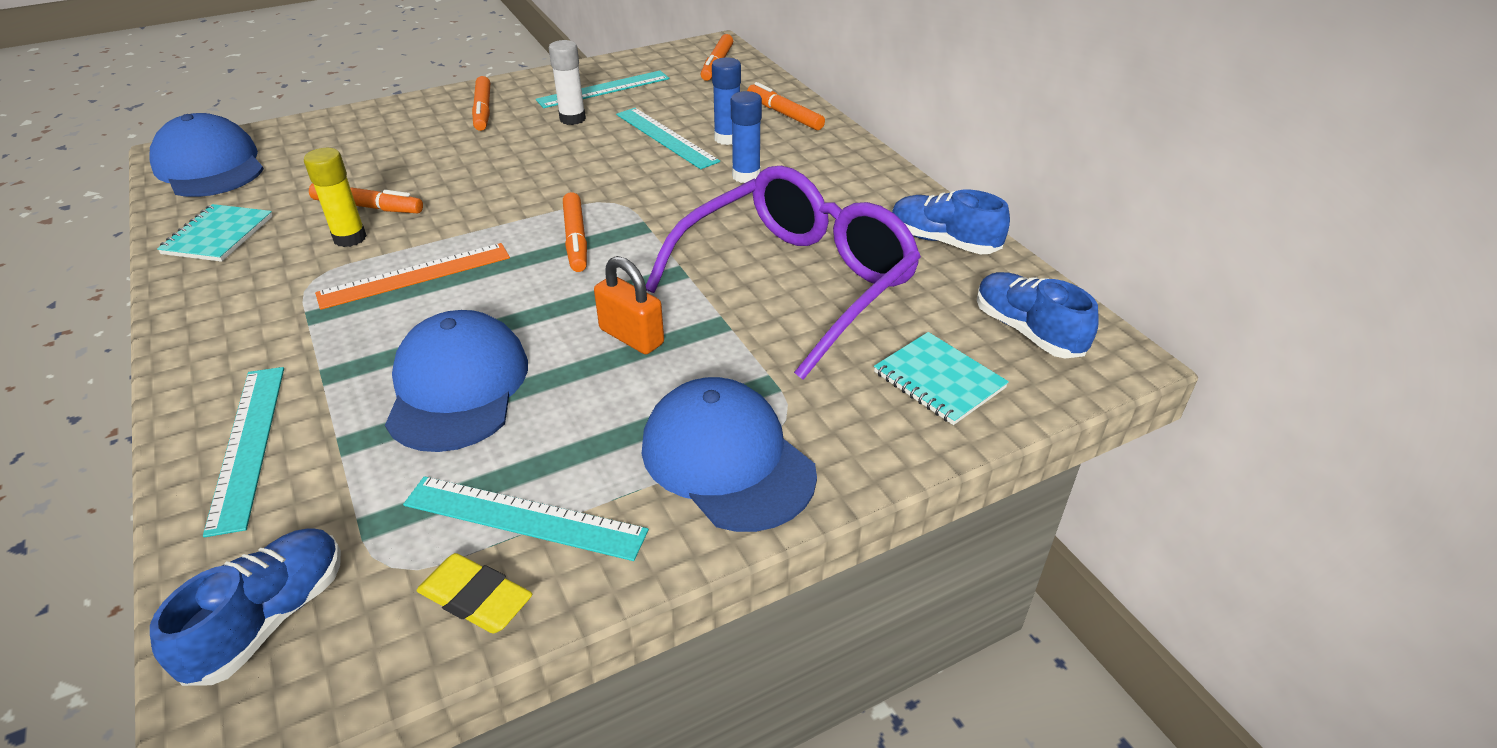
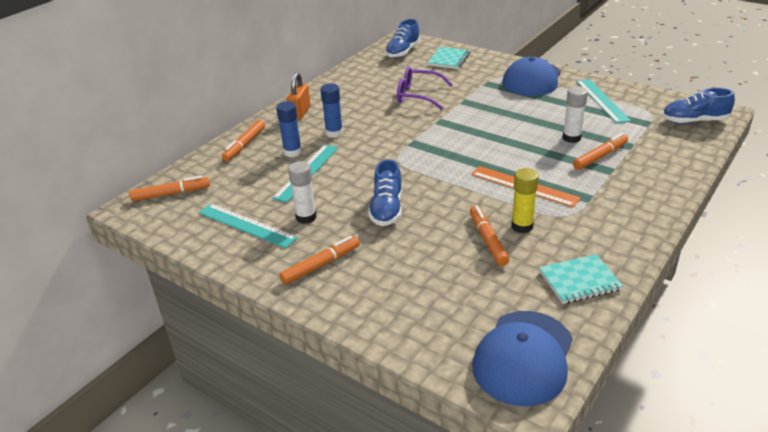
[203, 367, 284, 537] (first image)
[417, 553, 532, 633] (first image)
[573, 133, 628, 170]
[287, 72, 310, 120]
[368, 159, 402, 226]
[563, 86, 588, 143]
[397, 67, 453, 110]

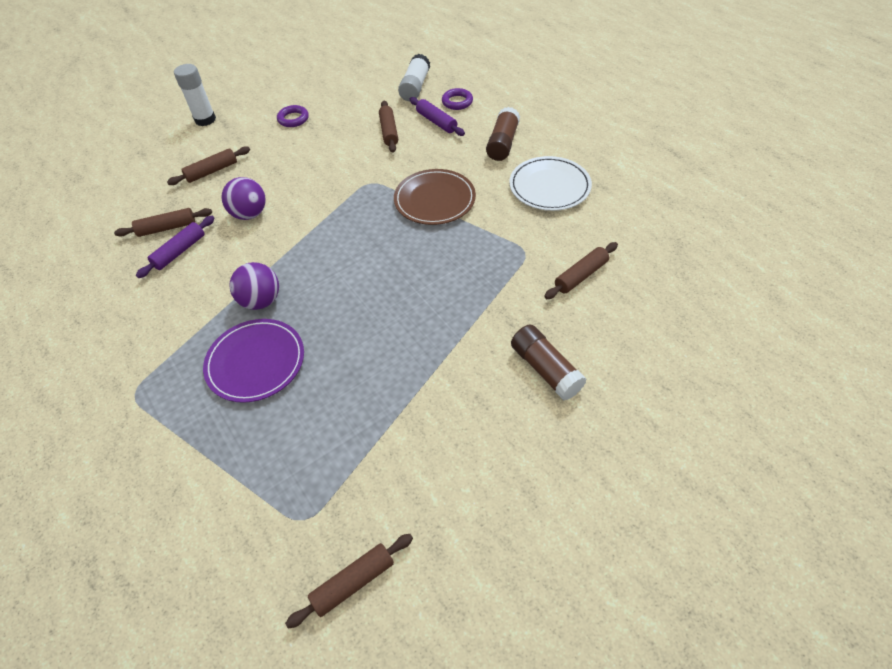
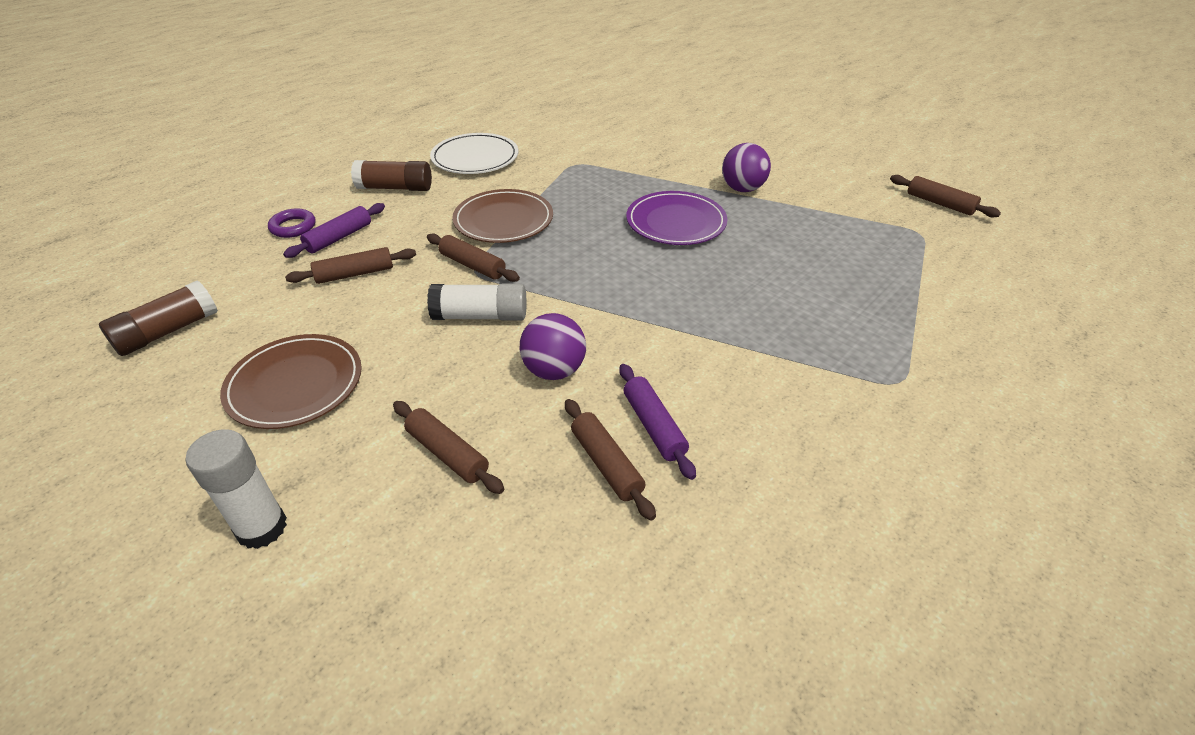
[626, 191, 727, 245]
[722, 143, 771, 192]
[427, 284, 526, 321]
[99, 280, 218, 356]
[427, 233, 520, 282]
[220, 334, 362, 429]
[619, 364, 696, 480]

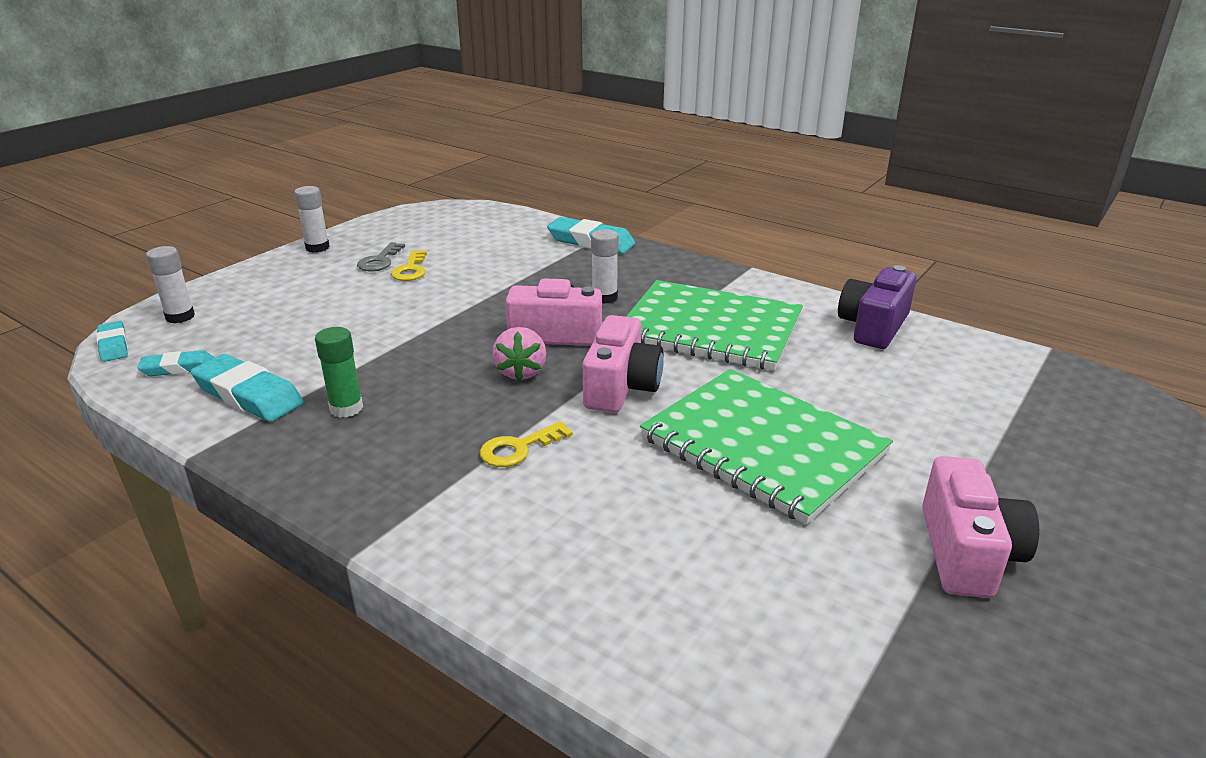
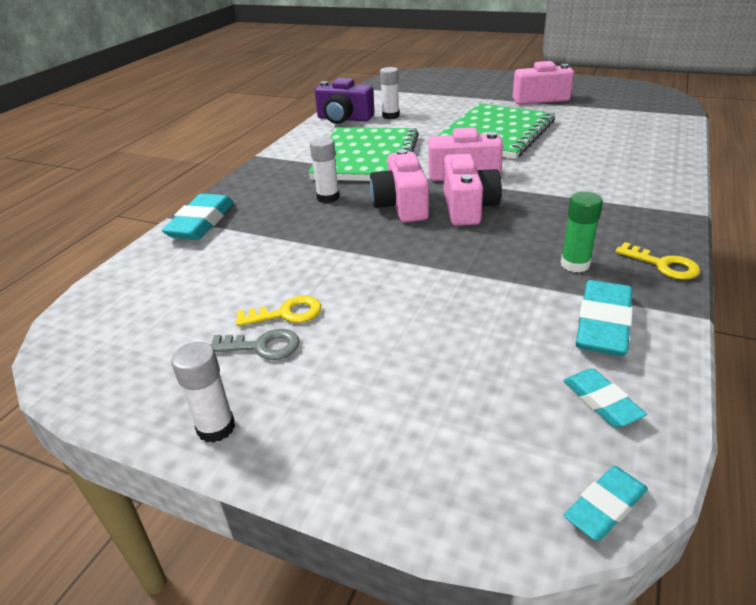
[380, 67, 400, 119]
[615, 242, 700, 280]
[443, 153, 502, 226]

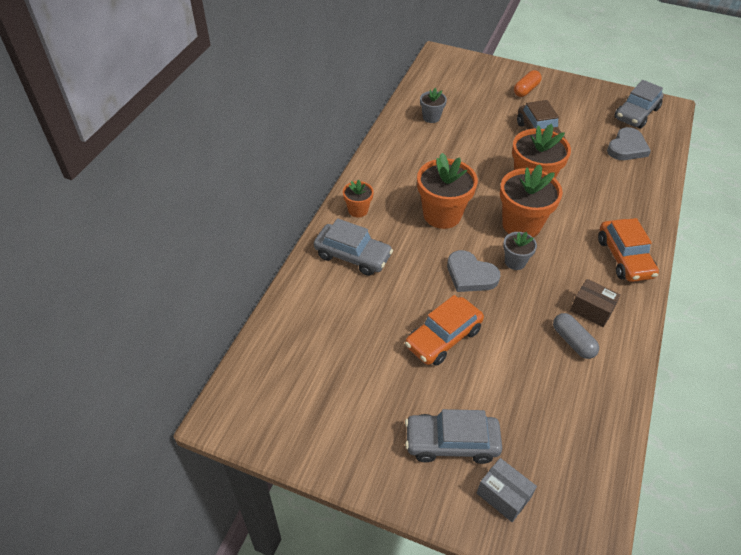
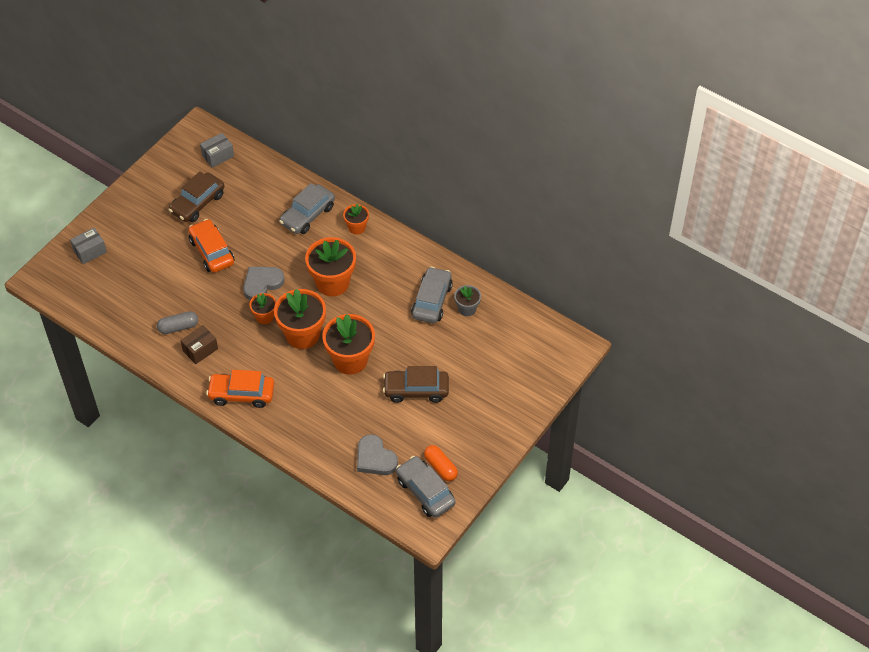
[168, 171, 225, 222]
[200, 133, 234, 168]
[411, 267, 453, 323]
[424, 445, 458, 481]
[250, 293, 276, 324]

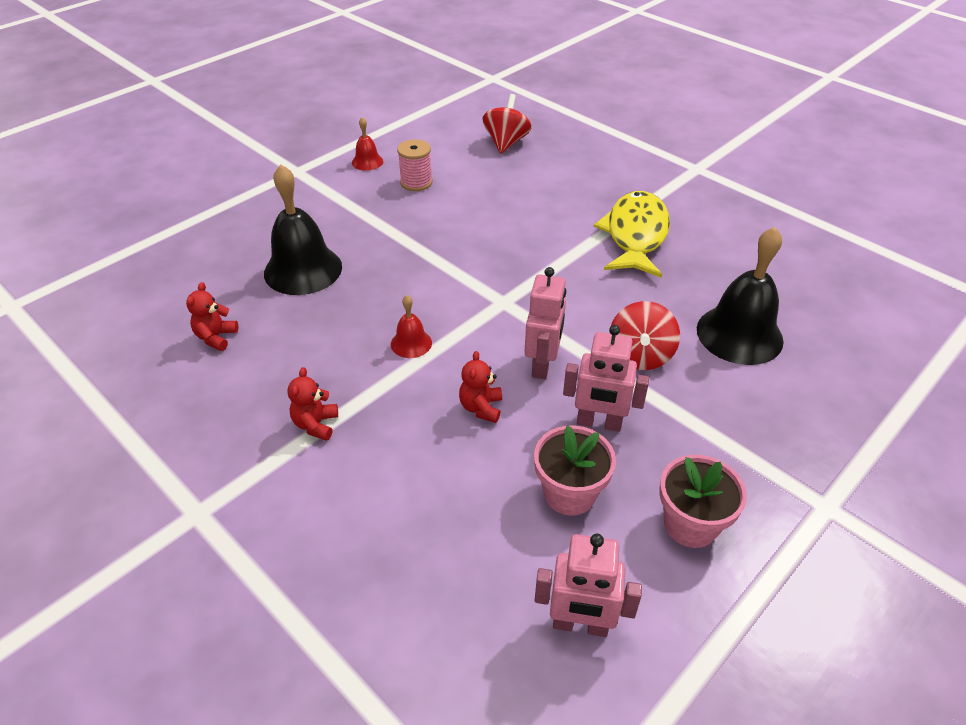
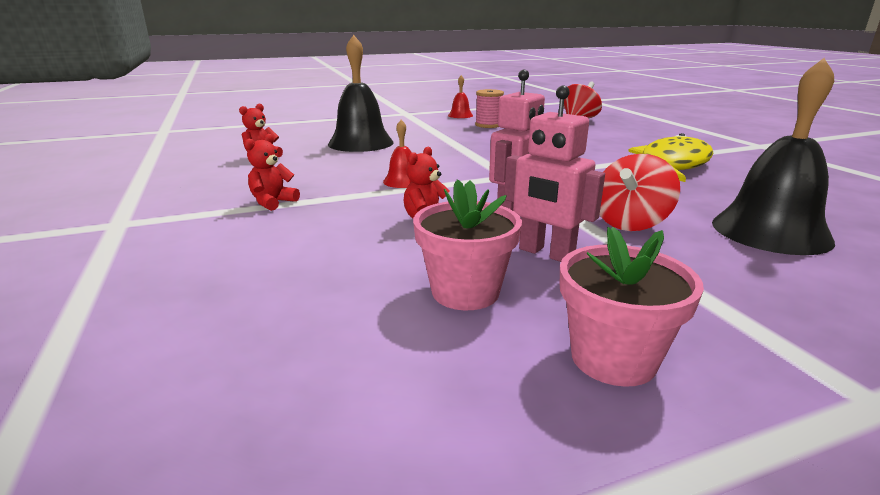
[534, 534, 642, 637] (first image)

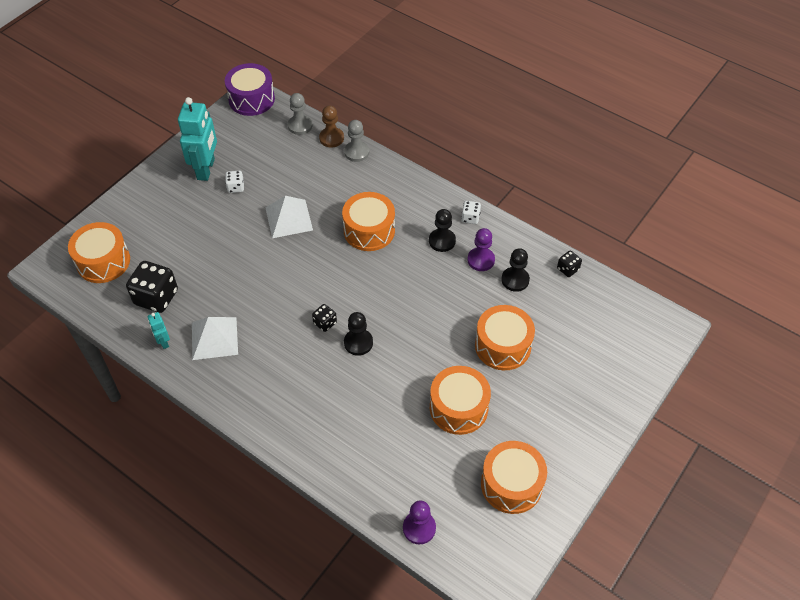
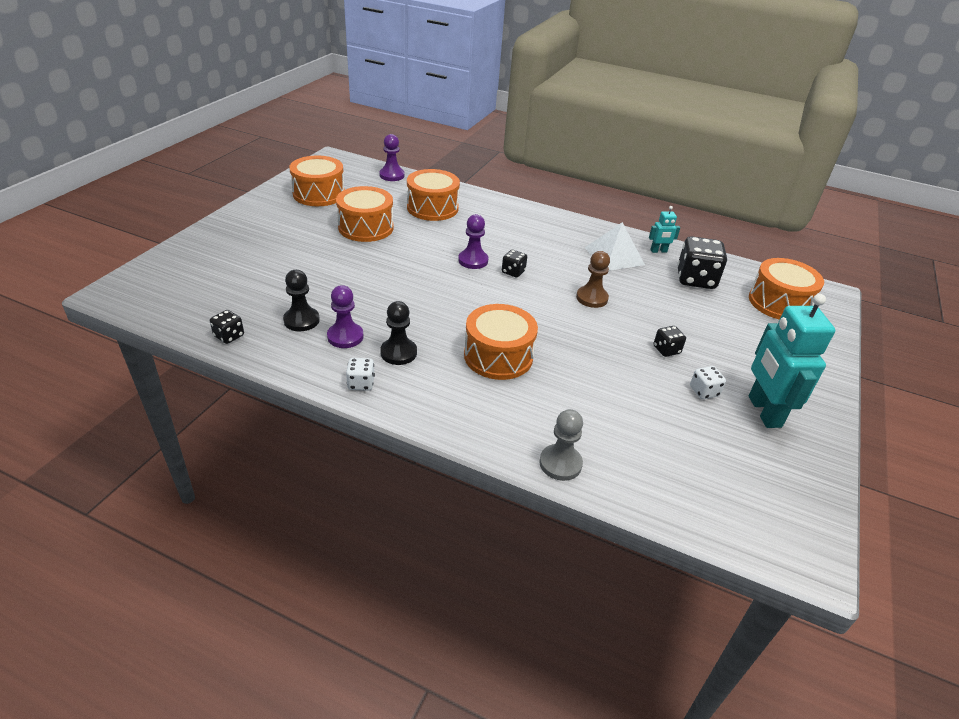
[225, 63, 275, 116] (first image)
[265, 196, 313, 238] (first image)
[288, 93, 312, 135] (first image)
[654, 326, 686, 357]
[576, 251, 610, 308]
[407, 169, 460, 221]
[458, 214, 488, 269]
[649, 206, 680, 253]

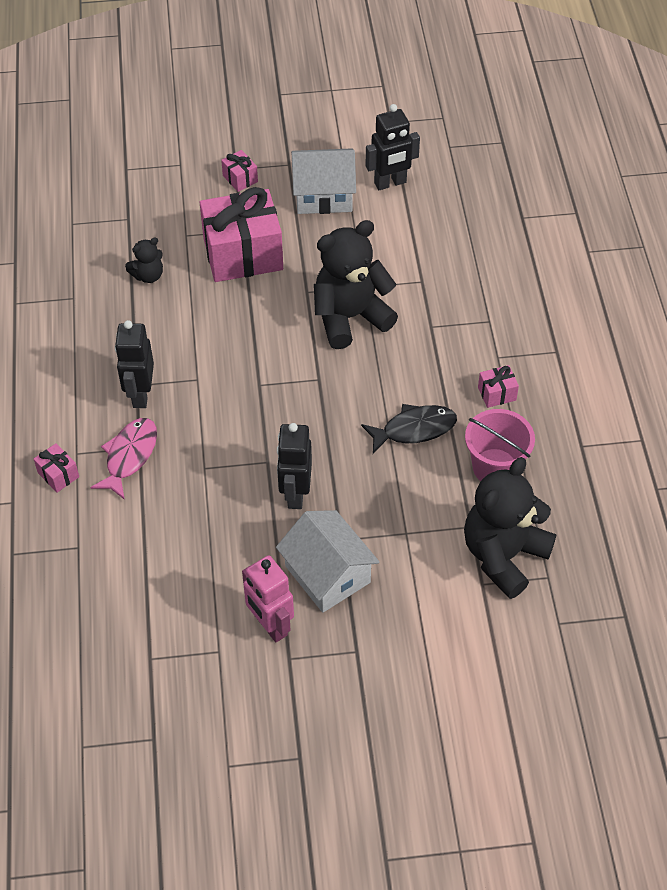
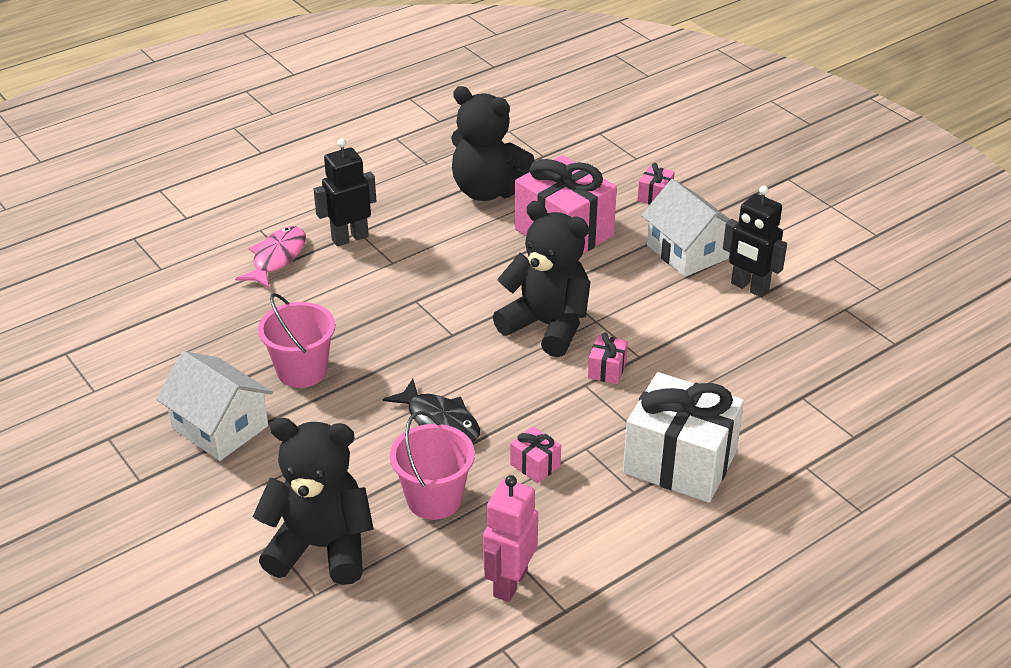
[623, 372, 744, 503]
[588, 333, 628, 384]
[483, 475, 538, 602]
[258, 293, 335, 388]
[235, 226, 306, 288]
[156, 351, 273, 461]
[451, 86, 534, 201]

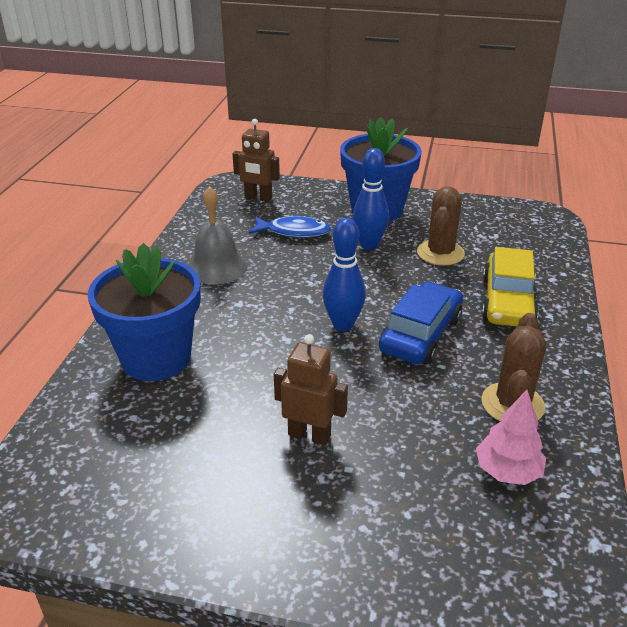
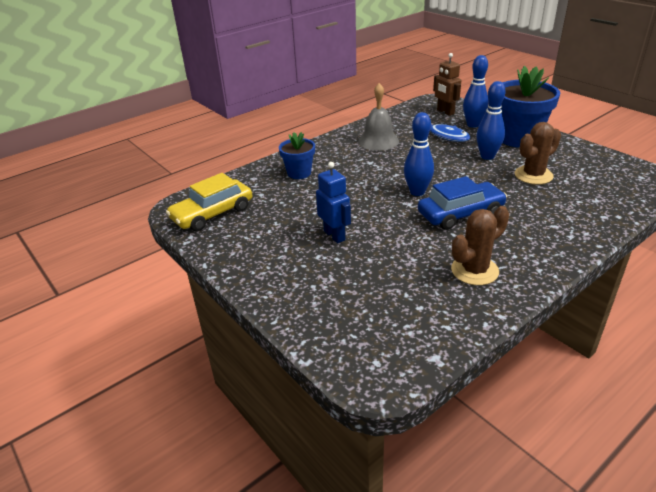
[476, 390, 546, 485] (first image)
[463, 55, 488, 128]
[166, 173, 252, 231]
[316, 162, 351, 243]
[279, 132, 315, 179]

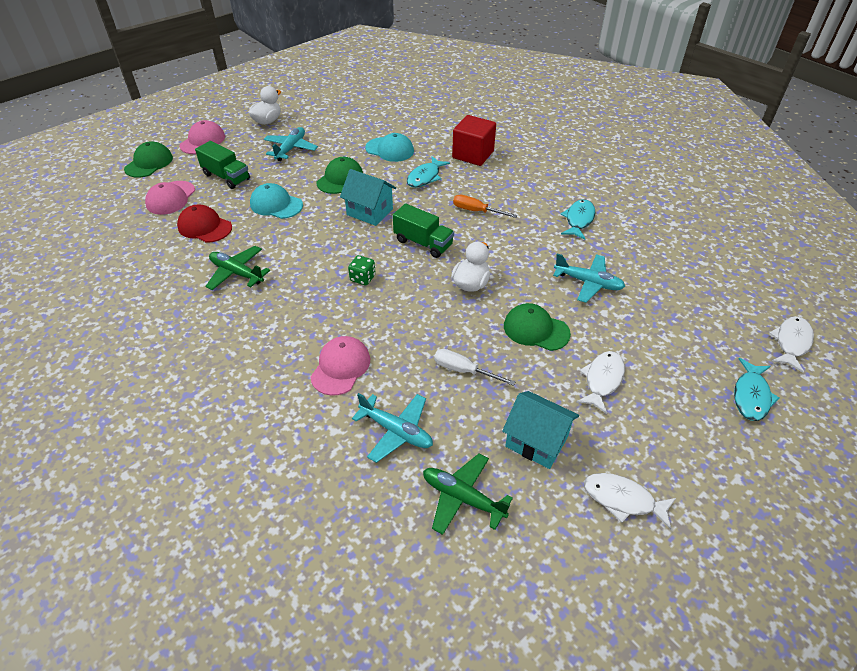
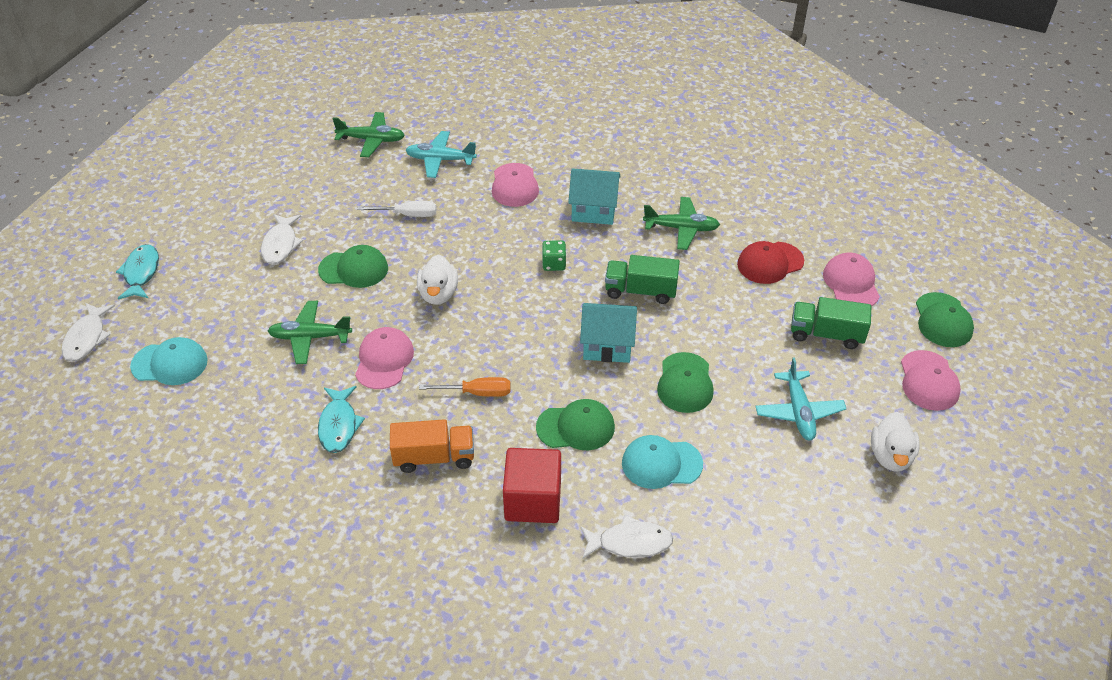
[355, 327, 414, 389]
[390, 419, 474, 473]
[130, 337, 208, 385]
[605, 255, 680, 304]
[568, 168, 621, 225]
[580, 515, 673, 558]
[536, 399, 615, 450]
[268, 301, 352, 364]
[737, 241, 804, 284]

